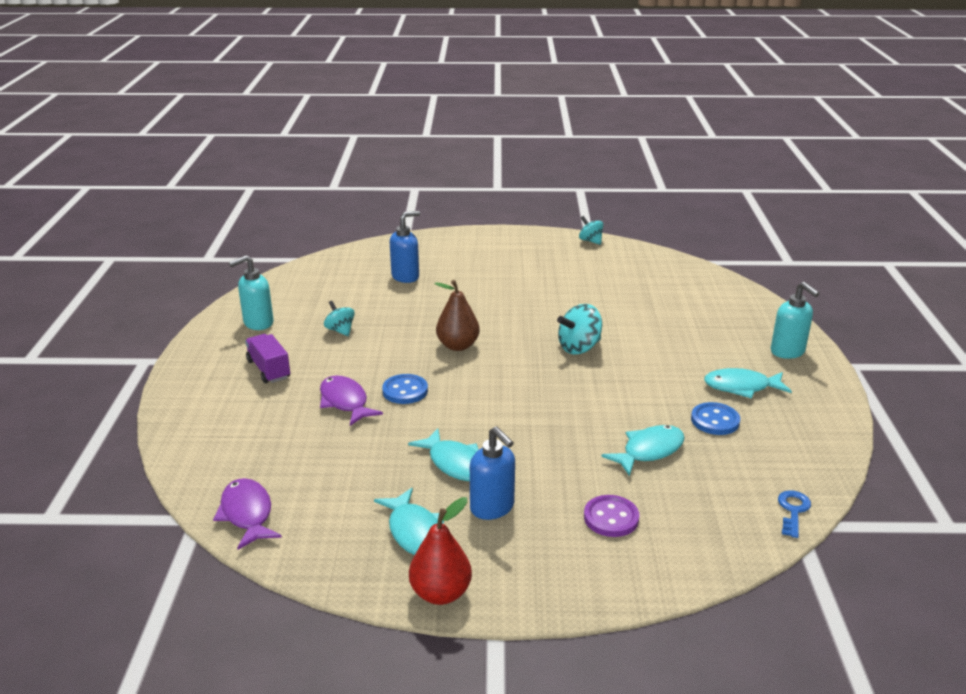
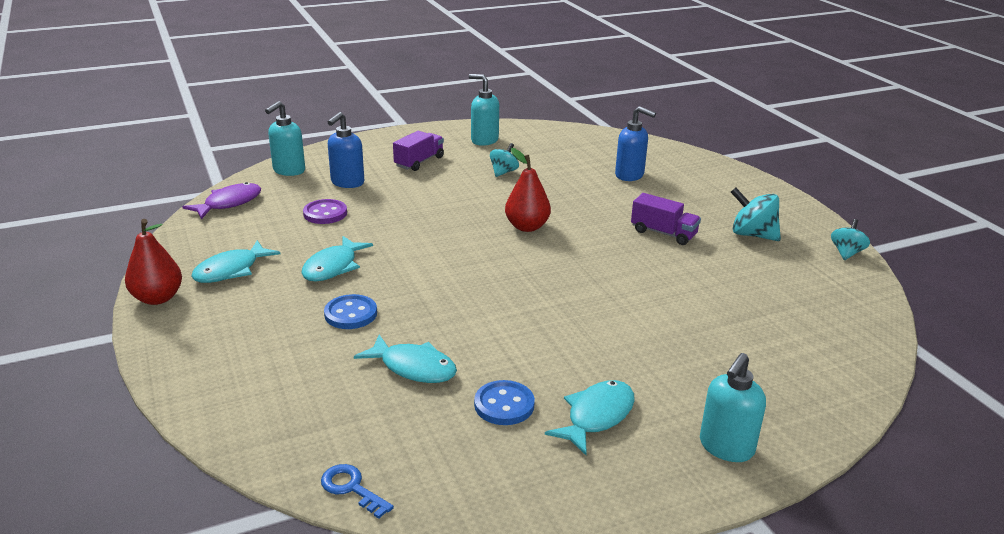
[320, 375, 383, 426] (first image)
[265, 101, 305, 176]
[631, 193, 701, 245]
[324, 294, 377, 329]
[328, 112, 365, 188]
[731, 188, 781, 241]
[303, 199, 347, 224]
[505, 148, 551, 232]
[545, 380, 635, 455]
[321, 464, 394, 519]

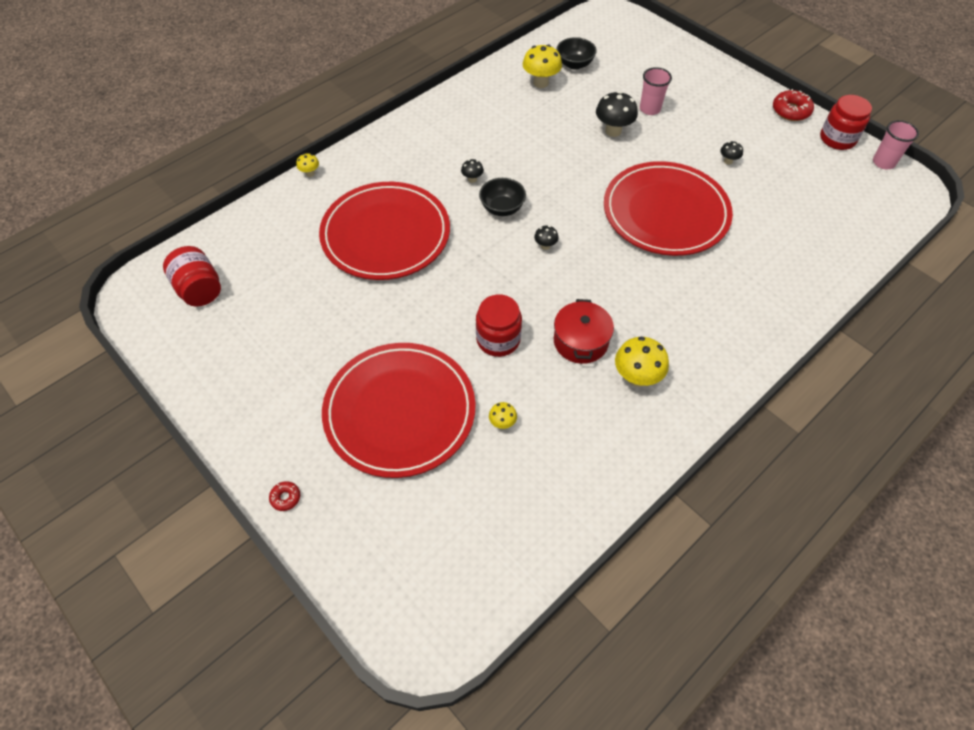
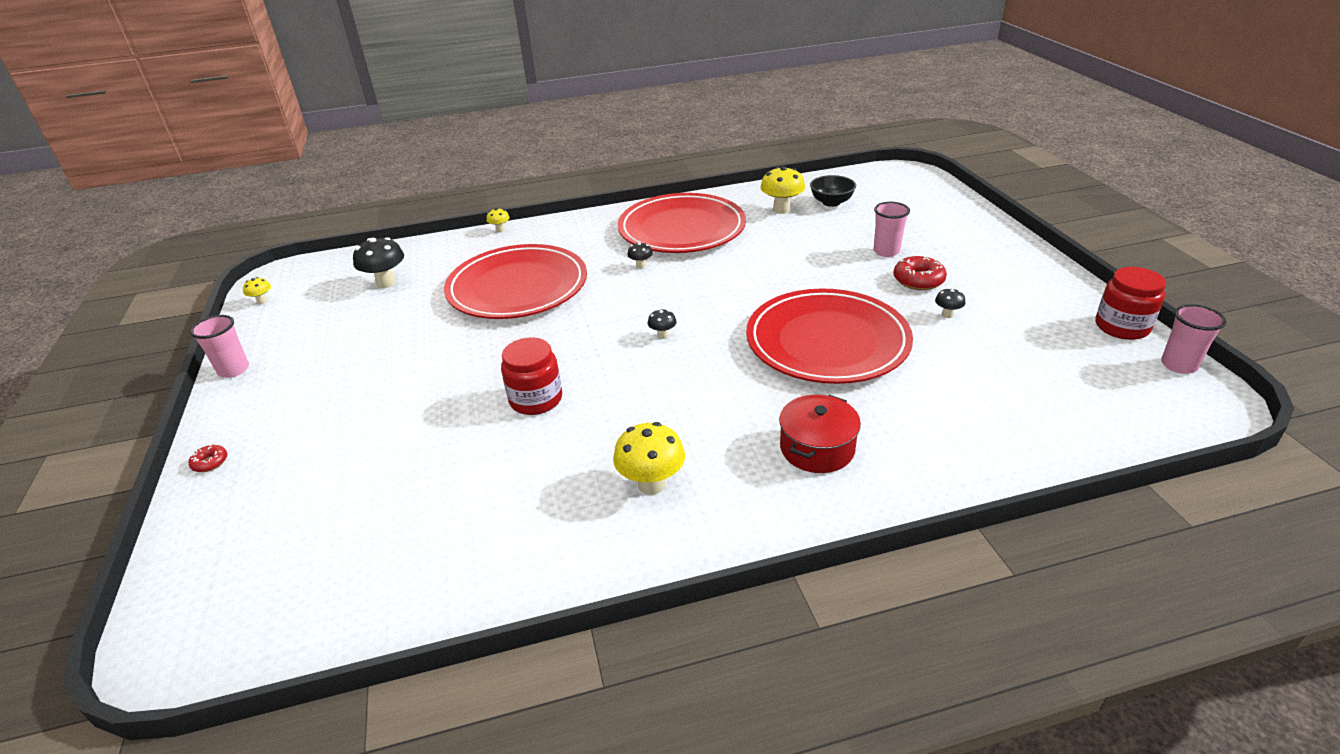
[163, 246, 221, 307] (first image)
[479, 178, 526, 216] (first image)
[190, 315, 249, 378]
[618, 193, 746, 253]
[243, 277, 271, 304]
[779, 395, 861, 473]
[353, 237, 404, 288]
[893, 255, 947, 290]

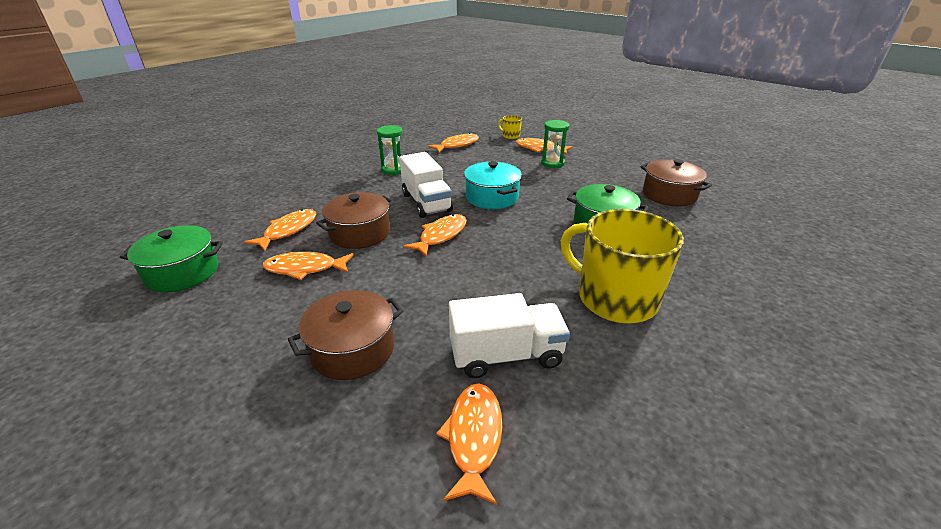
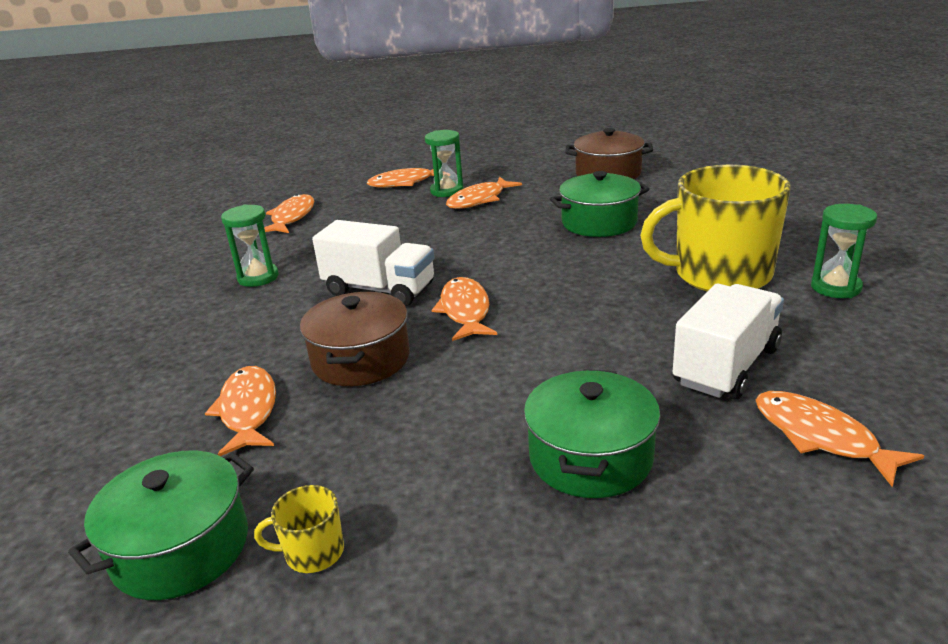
[464, 161, 522, 209] (first image)
[811, 204, 877, 298]
[446, 177, 522, 209]
[254, 485, 344, 573]
[524, 369, 660, 498]

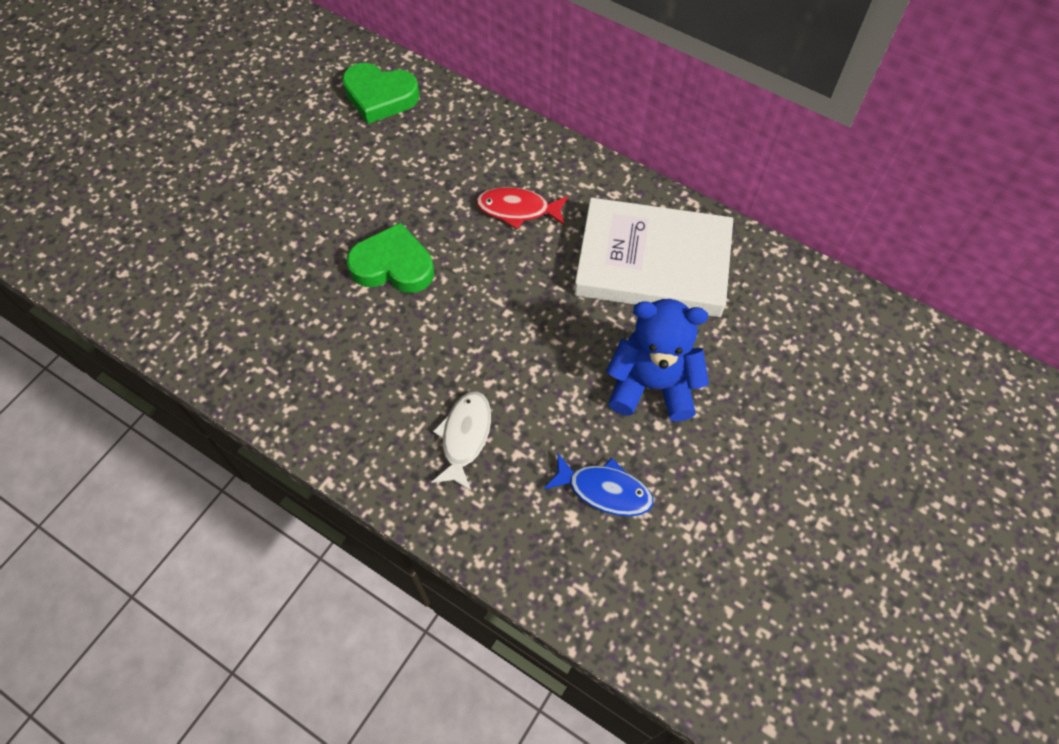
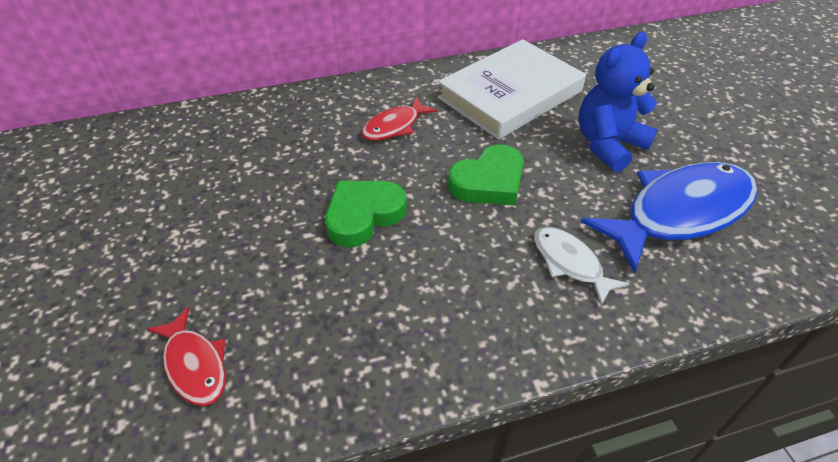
[147, 307, 226, 406]
[448, 145, 524, 206]
[581, 162, 758, 274]

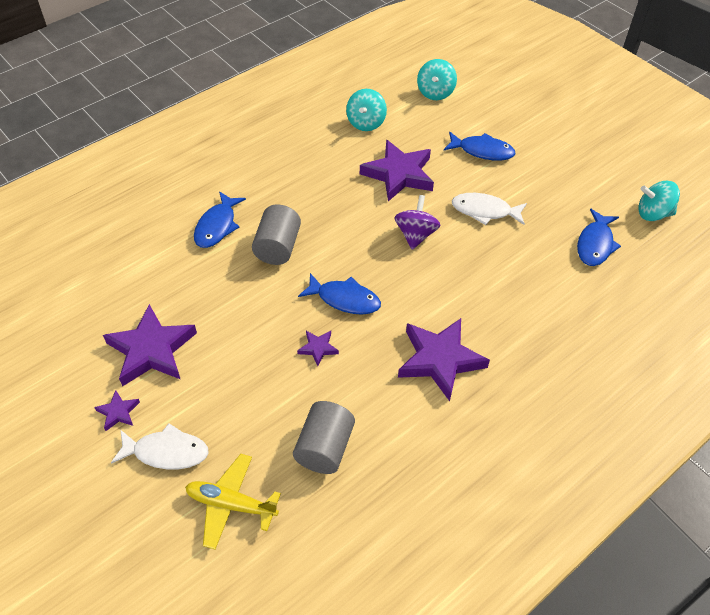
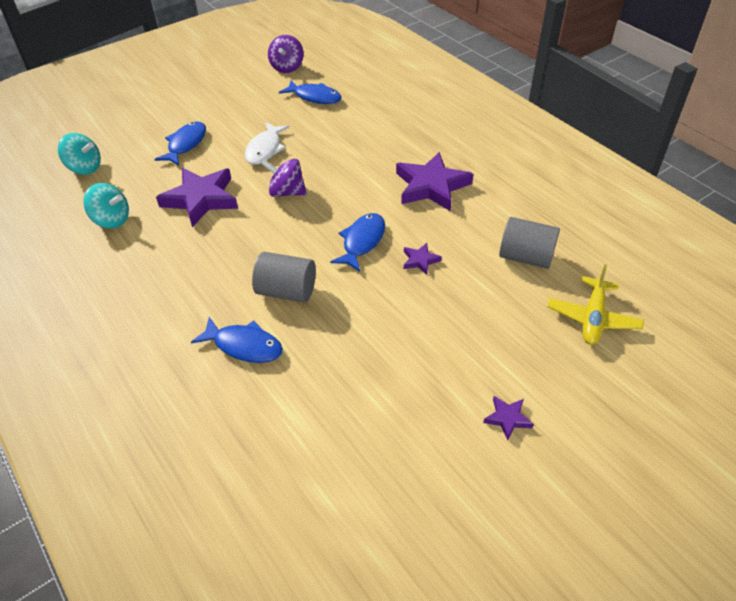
[103, 304, 197, 387] (first image)
[111, 423, 209, 470] (first image)
[268, 35, 304, 73]

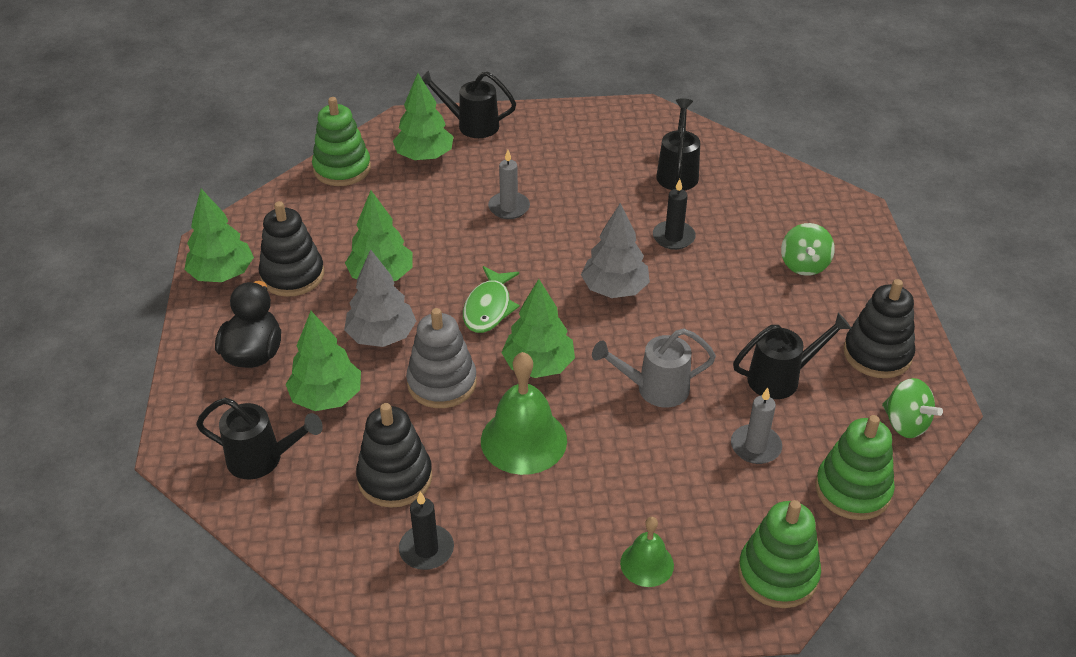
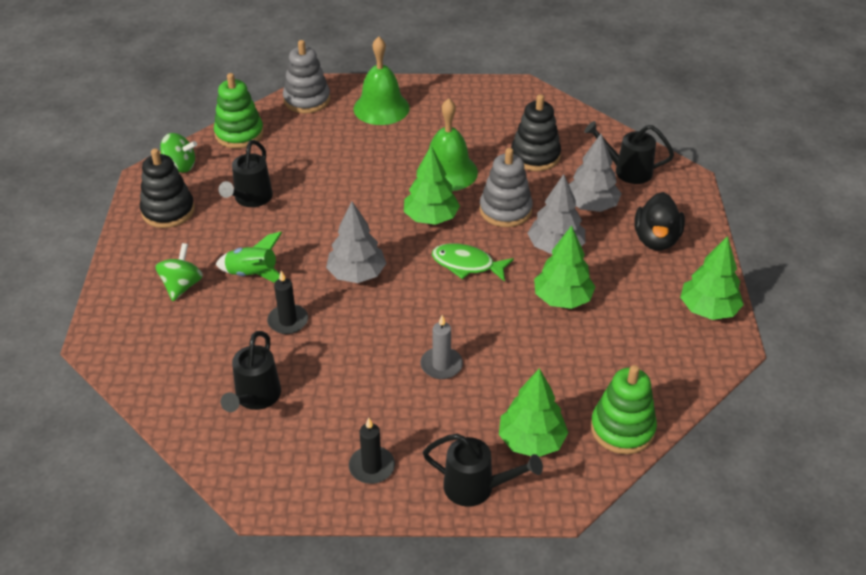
[259, 201, 324, 297] (first image)
[592, 328, 716, 408] (first image)
[731, 387, 782, 464] (first image)
[216, 232, 282, 283]
[349, 417, 395, 484]
[569, 134, 622, 212]
[283, 40, 330, 113]
[432, 243, 514, 282]
[219, 140, 273, 207]
[160, 133, 197, 173]
[354, 36, 410, 125]

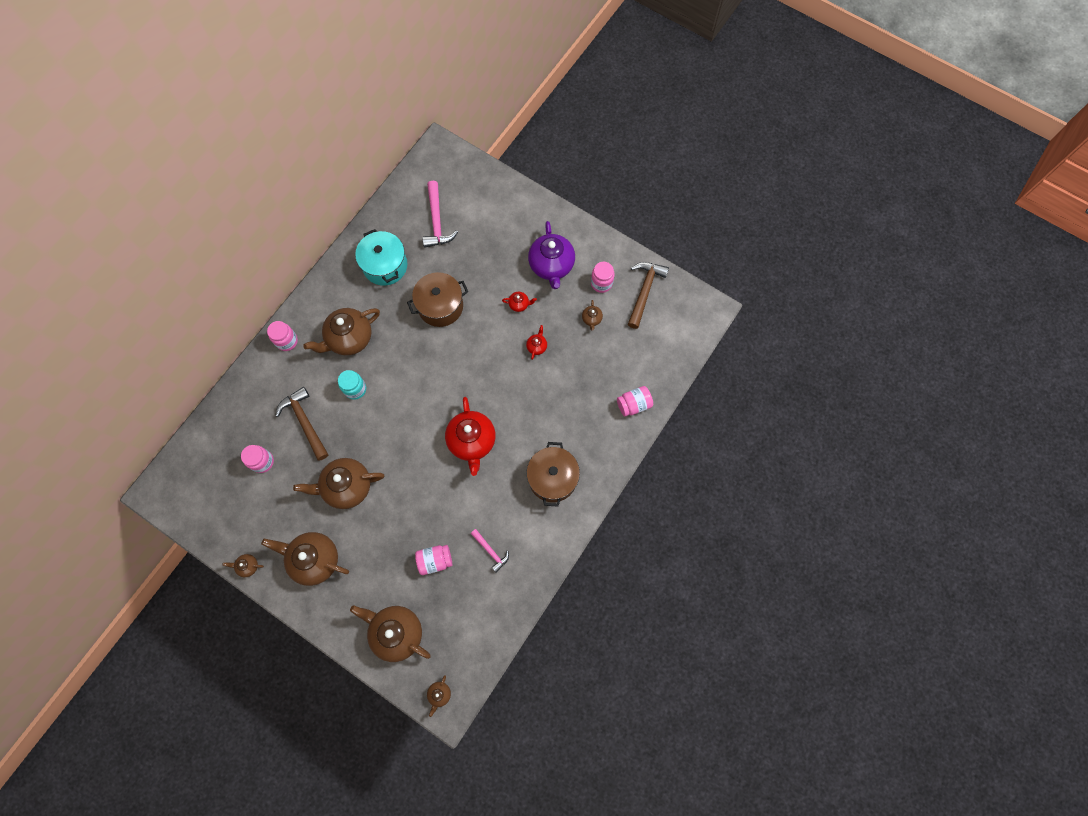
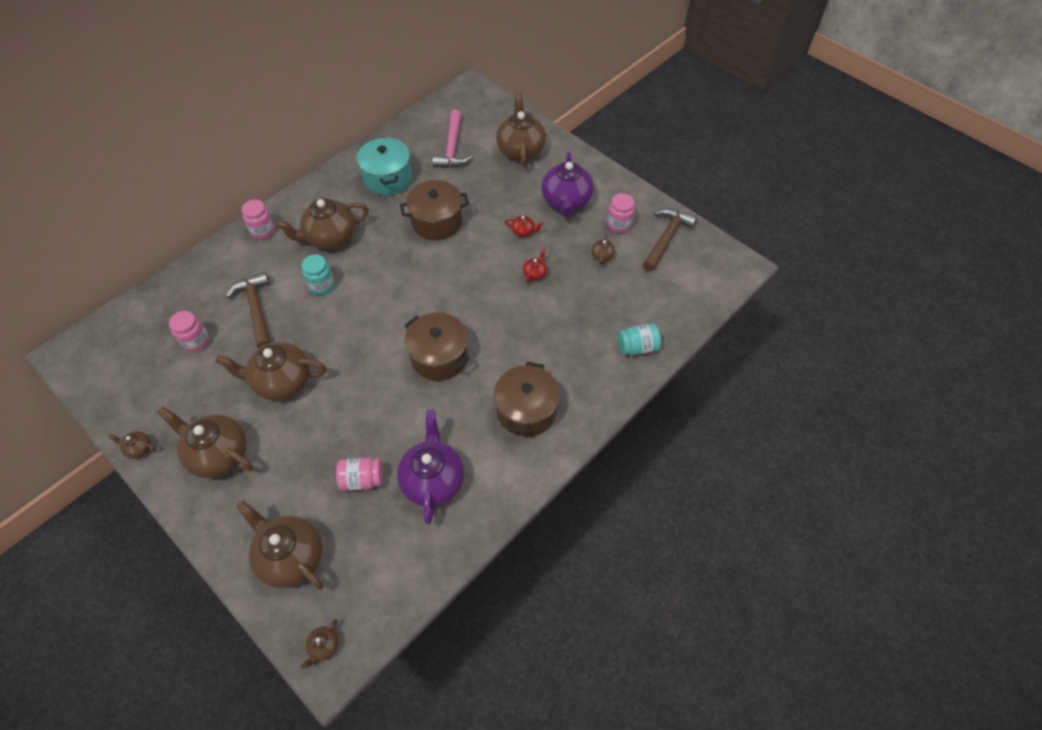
[496, 92, 546, 167]
[405, 313, 470, 381]
[397, 410, 464, 524]
[618, 324, 661, 355]

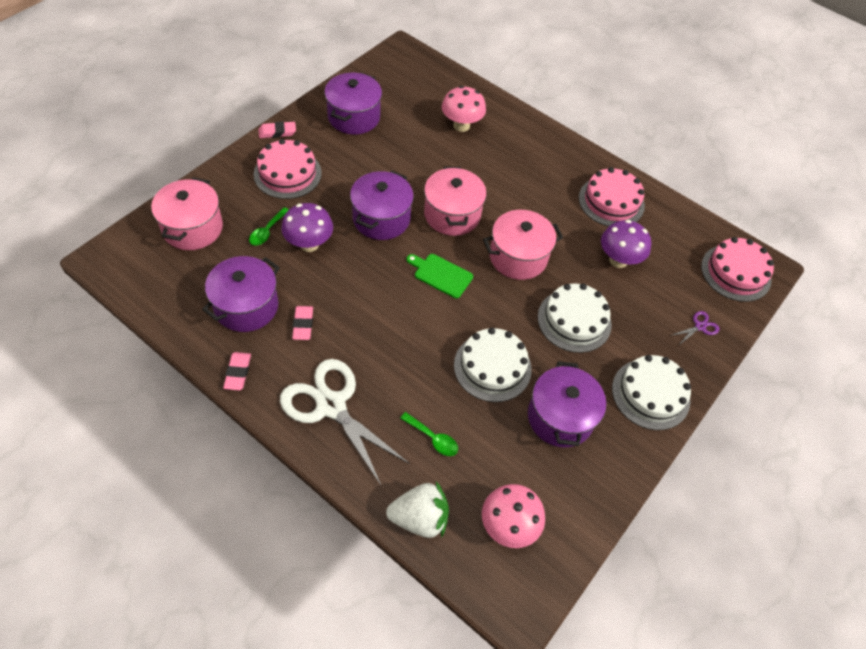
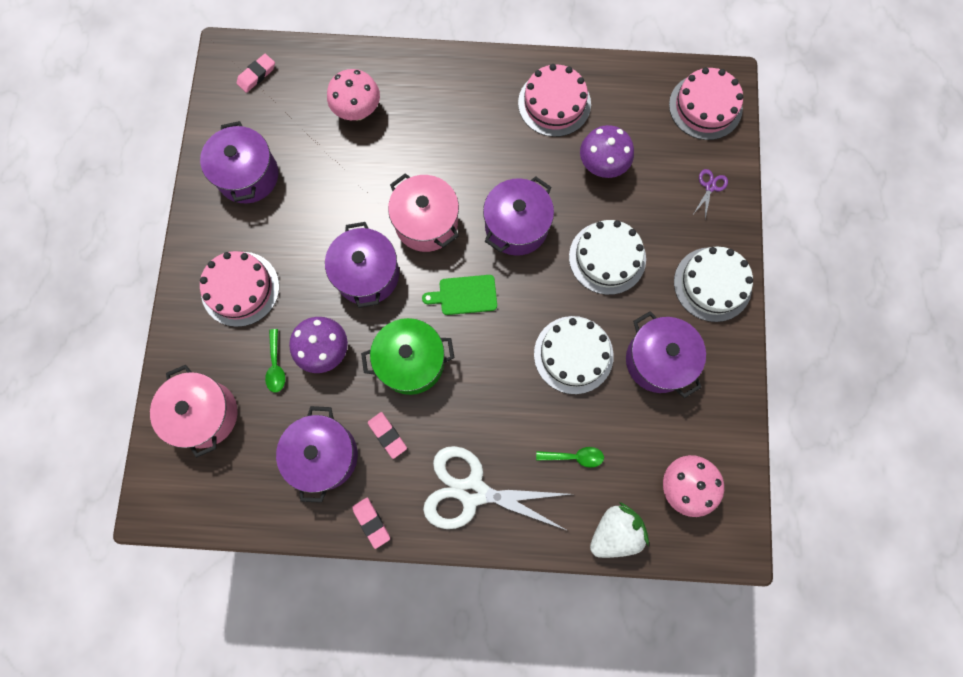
[361, 318, 455, 395]
[237, 54, 275, 93]
[483, 176, 554, 256]

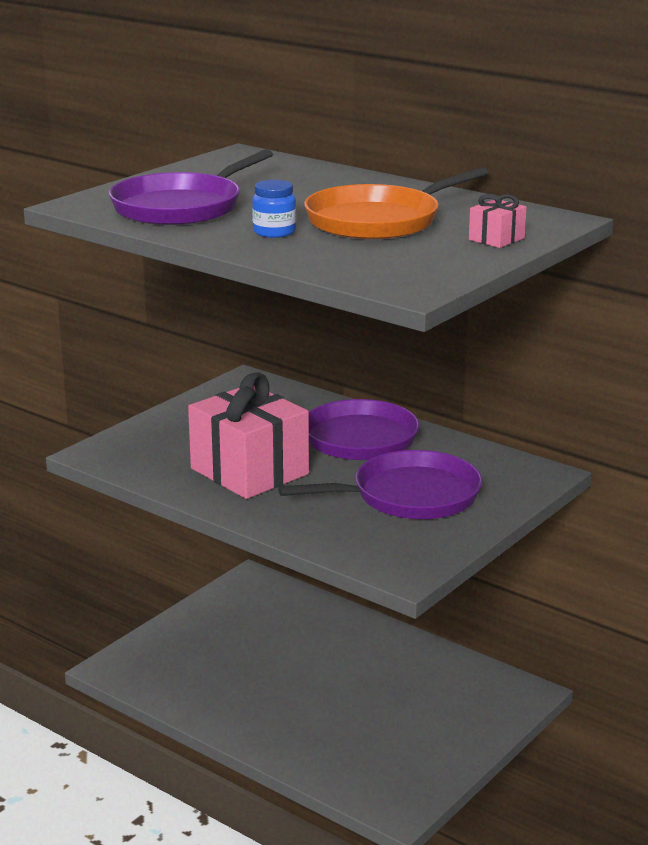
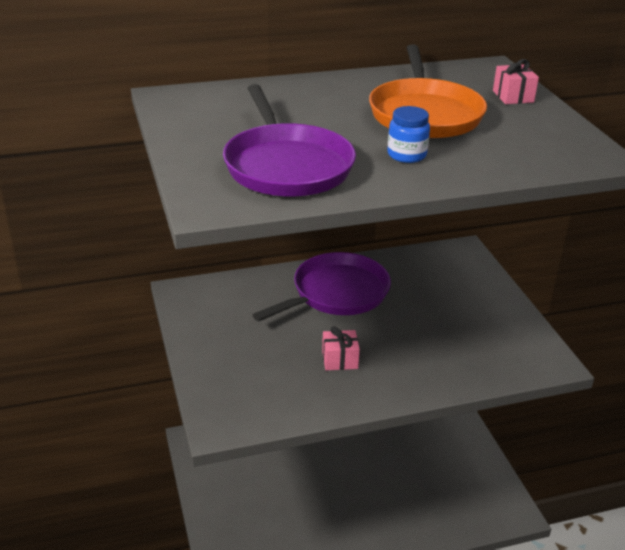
[278, 450, 482, 519] (first image)
[322, 327, 360, 370]

